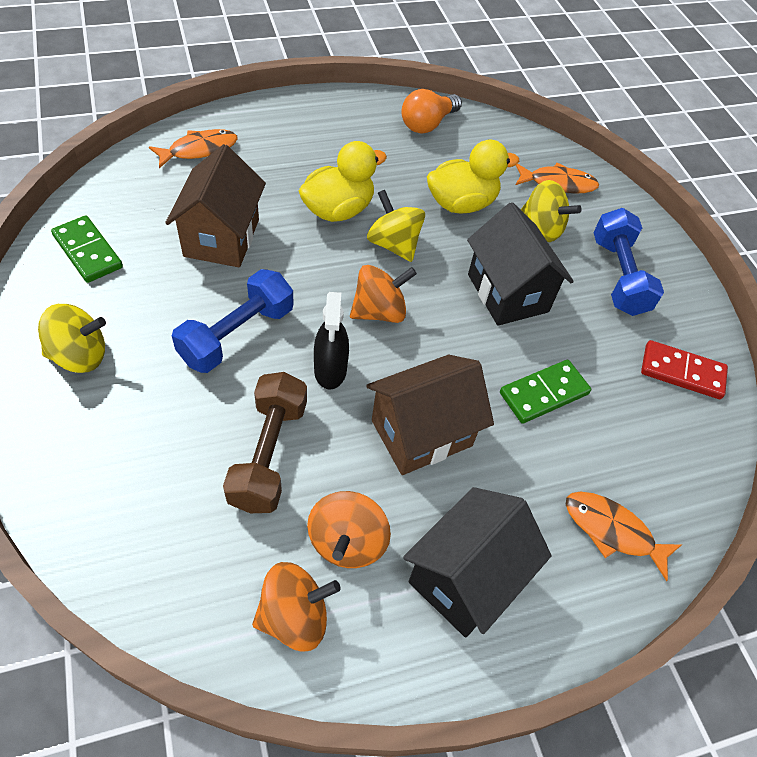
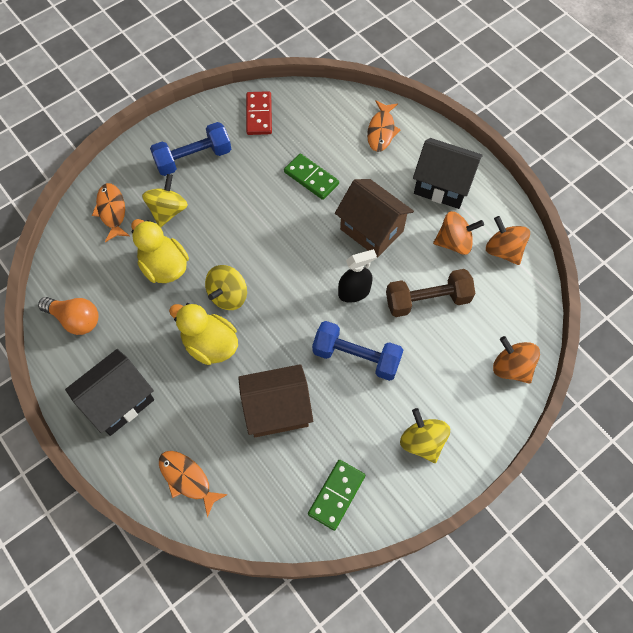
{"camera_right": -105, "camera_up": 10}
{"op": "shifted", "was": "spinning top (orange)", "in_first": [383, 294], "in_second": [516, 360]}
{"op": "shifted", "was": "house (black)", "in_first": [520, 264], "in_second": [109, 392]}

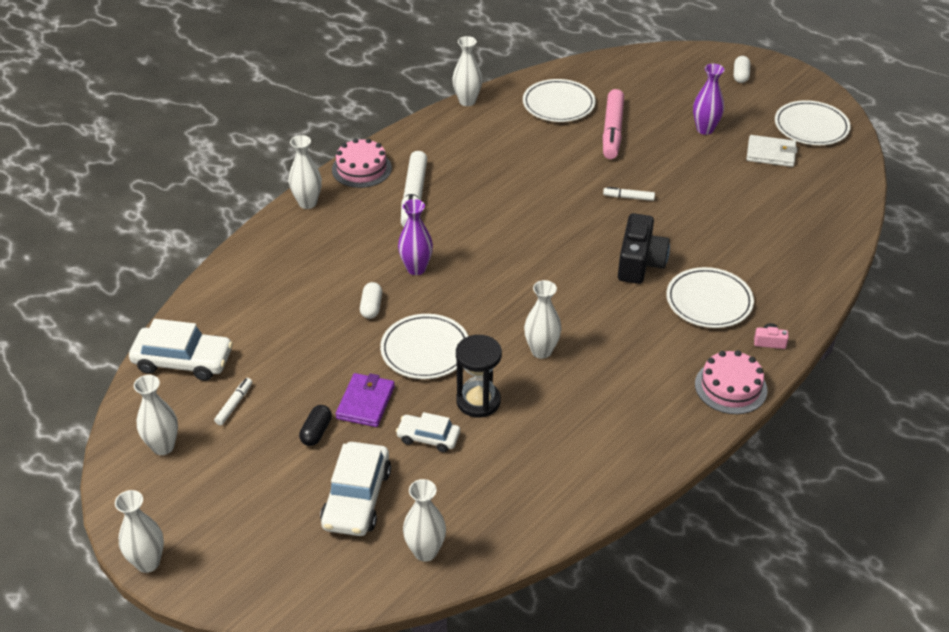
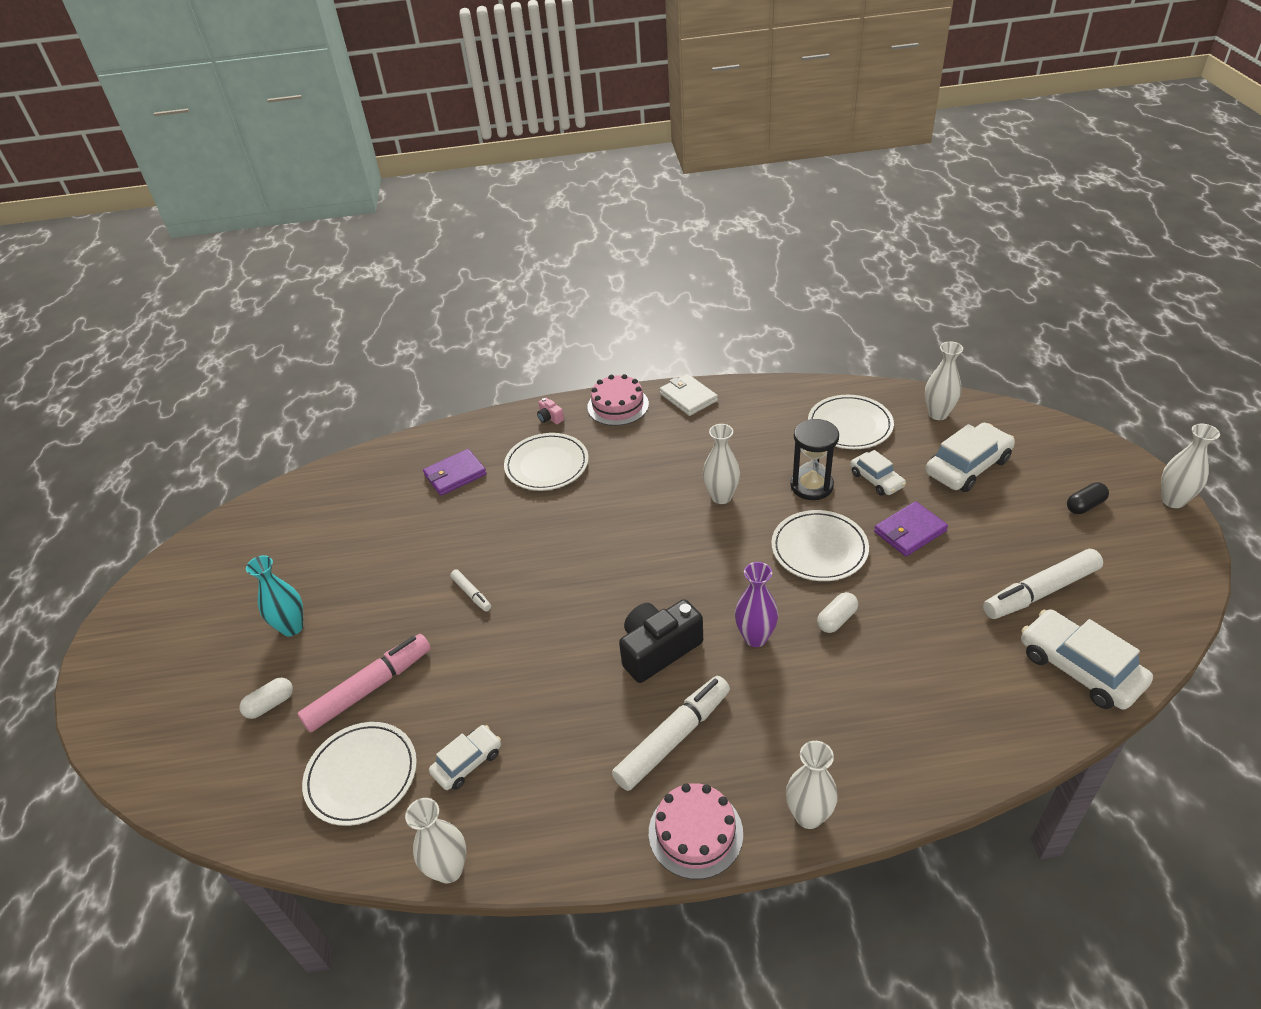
{"camera_right": -135, "camera_up": 0}
{"op": "gone", "was": "vase (white)", "in_first": [156, 415]}
{"op": "new", "now": "wallet (purple)", "in_second": [455, 472]}
{"op": "new", "now": "car (white)", "in_second": [465, 757]}
{"op": "shifted", "was": "capsule (black)", "in_first": [315, 425], "in_second": [1088, 498]}
{"op": "shifted", "was": "camera (black)", "in_first": [644, 248], "in_second": [661, 641]}
{"op": "shifted", "was": "capsule (white)", "in_first": [742, 69], "in_second": [266, 698]}
{"op": "shifted", "was": "wallet (white)", "in_first": [772, 151], "in_second": [688, 395]}
{"op": "shifted", "was": "plate (white)", "in_first": [813, 122], "in_second": [851, 422]}
{"op": "repainted", "was": "vase (purple)", "now": "vase (turquoise)", "in_first": [708, 99], "in_second": [274, 595]}
{"op": "scaled", "was": "marker (white)", "in_first": [233, 401], "in_second": [1043, 584], "ratio": 2.07}

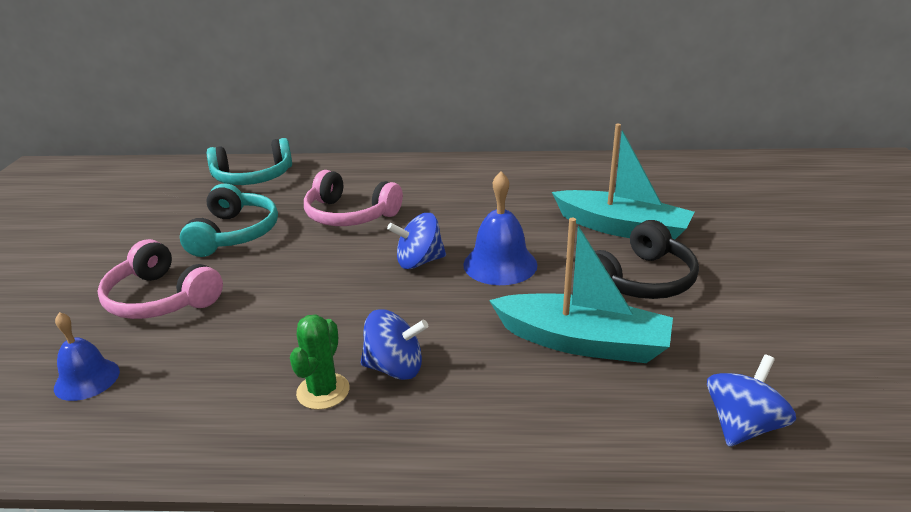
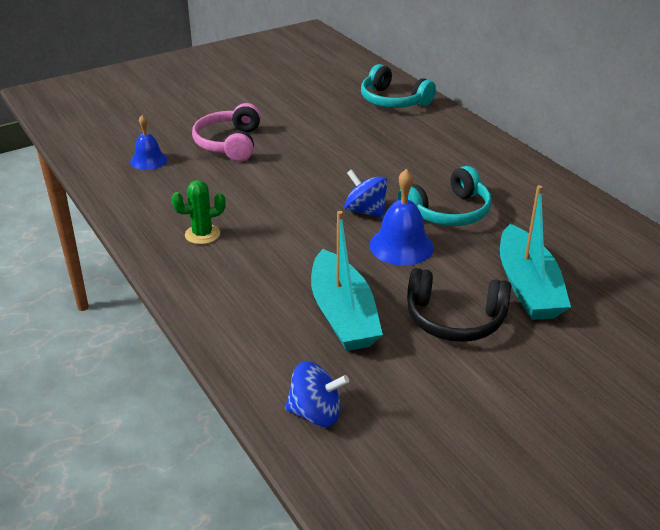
{"camera_right": 55, "camera_up": 5}
{"op": "gone", "was": "headphones (pink)", "in_first": [353, 198]}
{"op": "gone", "was": "spinning top (blue)", "in_first": [394, 344]}
{"op": "shifted", "was": "headphones (turquoise)", "in_first": [229, 220], "in_second": [445, 196]}

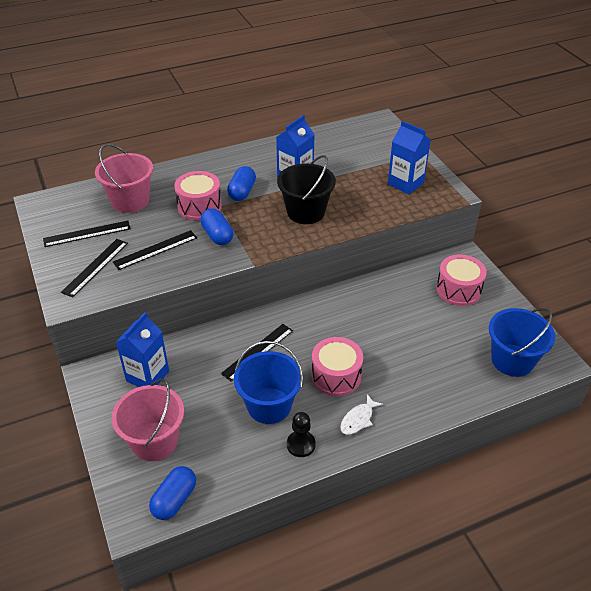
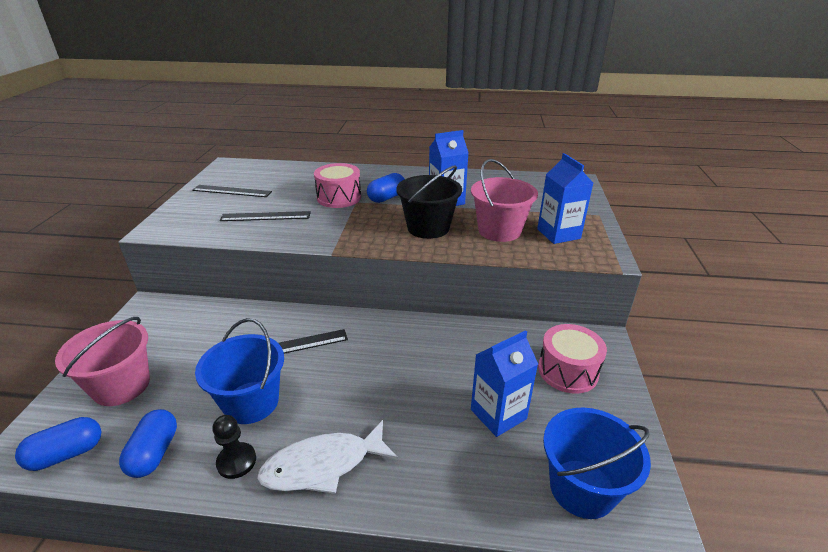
{"camera_right": 30, "camera_up": -10}
{"op": "gone", "was": "ruler (black)", "in_first": [94, 268]}
{"op": "gone", "was": "drum (pink)", "in_first": [337, 366]}
{"op": "shifted", "was": "bucket (pink)", "in_first": [124, 178], "in_second": [504, 200]}
{"op": "shifted", "was": "carton (blue)", "in_first": [142, 349], "in_second": [504, 383]}
{"op": "shifted", "was": "capsule (blue)", "in_first": [216, 226], "in_second": [148, 443]}
{"op": "scaled", "was": "fish (white)", "in_first": [361, 414], "in_second": [327, 457], "ratio": 1.8}

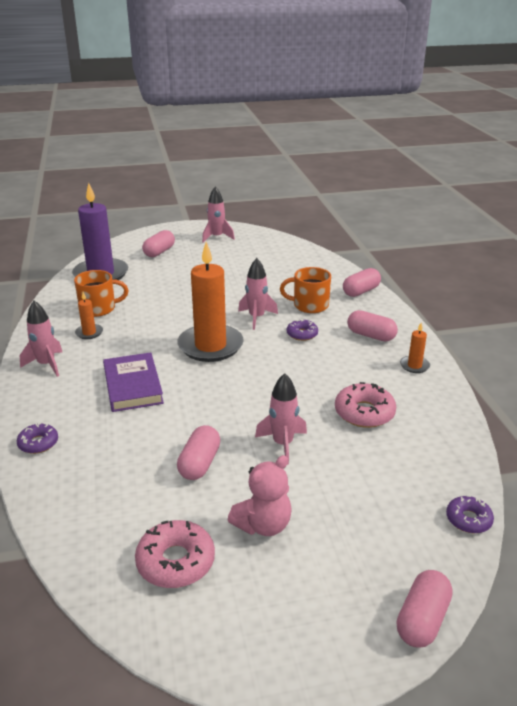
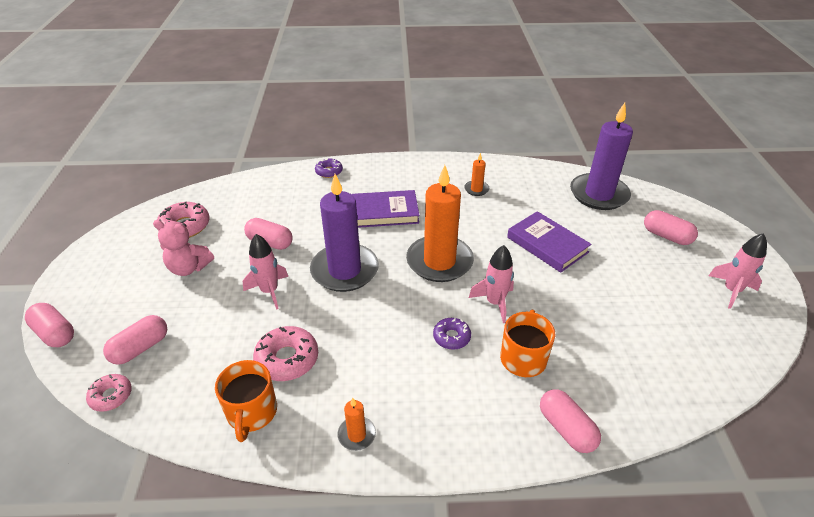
{"camera_right": 100, "camera_up": 10}
{"op": "gone", "was": "rocket (pink)", "in_first": [41, 339]}
{"op": "new", "now": "candle (purple)", "in_second": [344, 233]}
{"op": "new", "now": "book (purple)", "in_second": [549, 242]}
{"op": "shifted", "was": "mug (orange)", "in_first": [101, 293], "in_second": [246, 401]}
{"op": "shifted", "was": "capsule (pink)", "in_first": [373, 325], "in_second": [135, 340]}
{"op": "repainted", "was": "donut (purple)", "now": "donut (pink)", "in_first": [470, 514], "in_second": [109, 393]}
{"op": "rotated", "was": "teddy bear (pink)", "in_first": [260, 495], "in_second": [183, 248], "clockwise": -45}

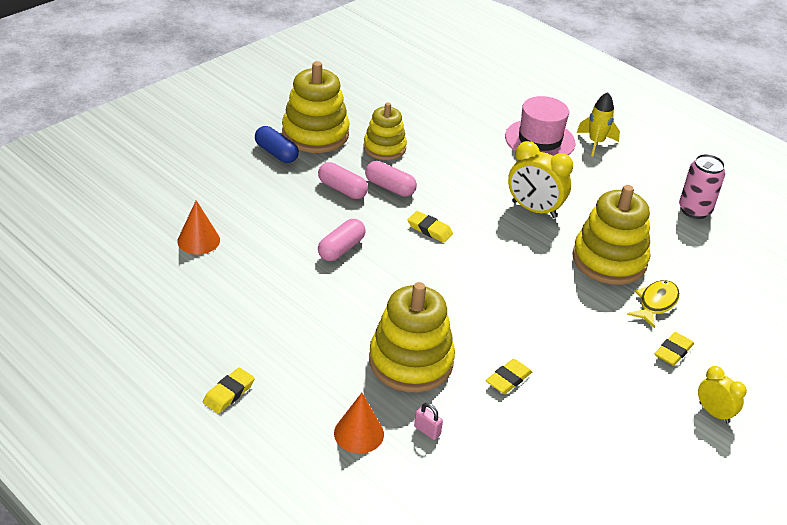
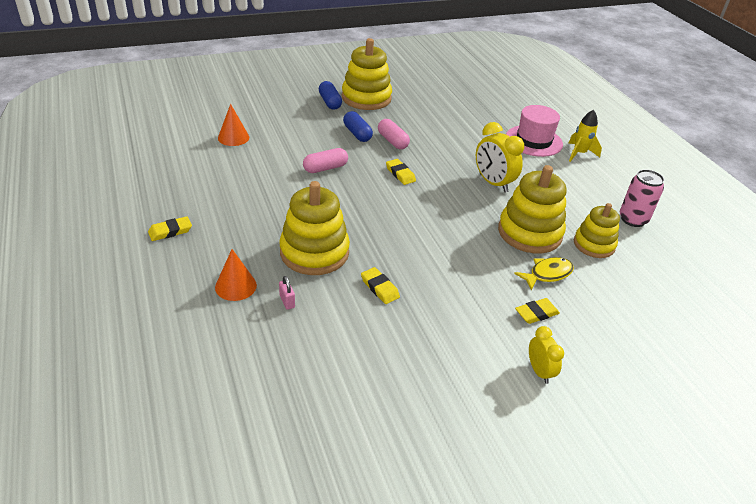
{"camera_right": 25, "camera_up": 0}
{"op": "shifted", "was": "stacking toy (yellow)", "in_first": [385, 131], "in_second": [597, 230]}
{"op": "repainted", "was": "capsule (pink)", "now": "capsule (blue)", "in_first": [343, 180], "in_second": [358, 126]}
{"op": "rotated", "was": "eraser (yellow)", "in_first": [509, 376], "in_second": [380, 285], "clockwise": 75}

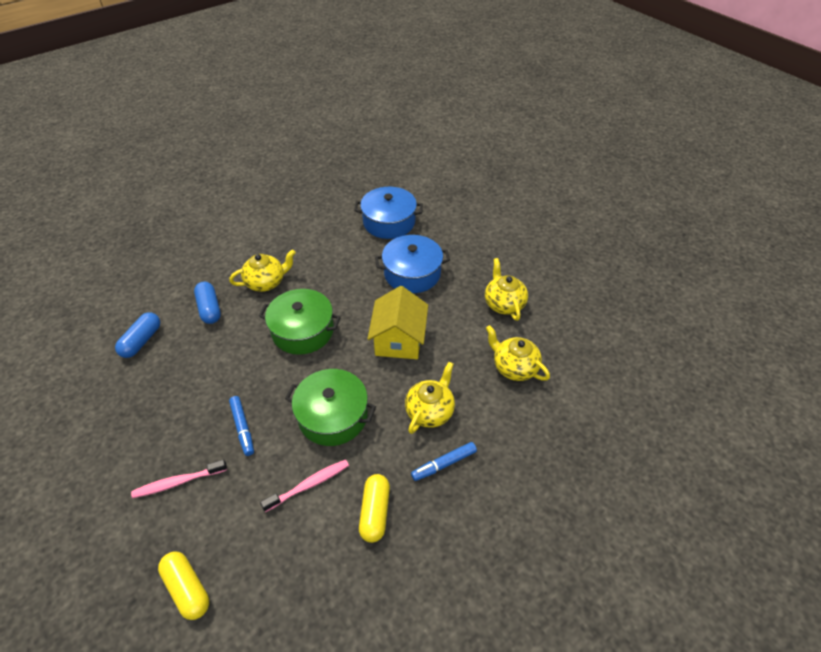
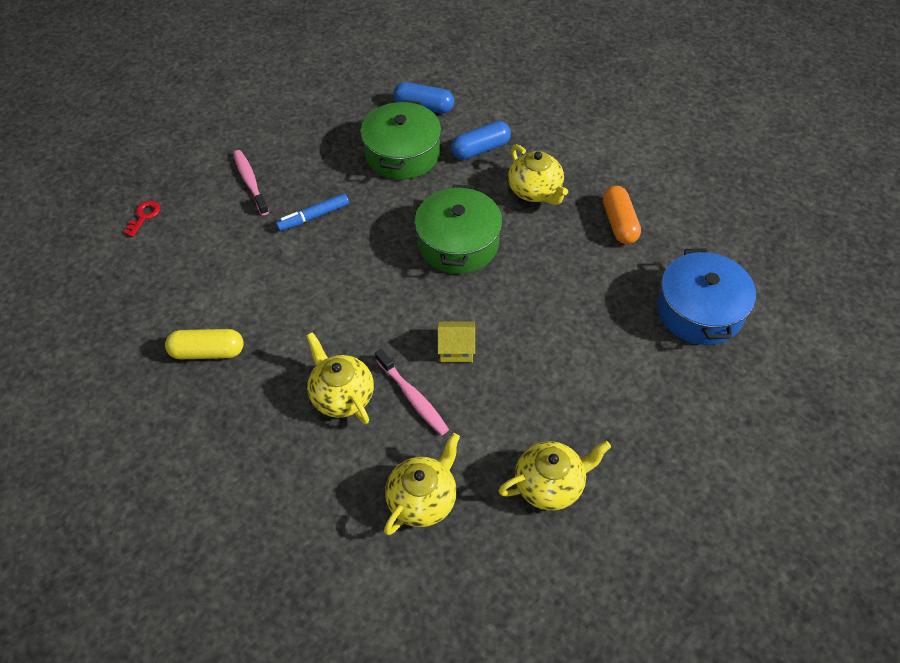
{"camera_right": 85, "camera_up": 5}
{"op": "gone", "was": "pot (blue)", "in_first": [412, 264]}
{"op": "gone", "was": "marker (blue)", "in_first": [444, 461]}
{"op": "new", "now": "capsule (orange)", "in_second": [622, 215]}
{"op": "shifted", "was": "toothbrush (pink)", "in_first": [304, 485], "in_second": [412, 392]}
{"op": "shifted", "was": "pot (green)", "in_first": [330, 407], "in_second": [401, 140]}
{"op": "swapped", "was": "capsule (yellow)", "now": "key (red)", "in_first": [183, 586], "in_second": [142, 219]}
{"op": "rotated", "was": "teapot (yellow)", "in_first": [430, 398], "in_second": [340, 378], "clockwise": -150}
{"op": "scaled", "was": "house (yellow)", "in_first": [397, 322], "in_second": [456, 342], "ratio": 0.51}

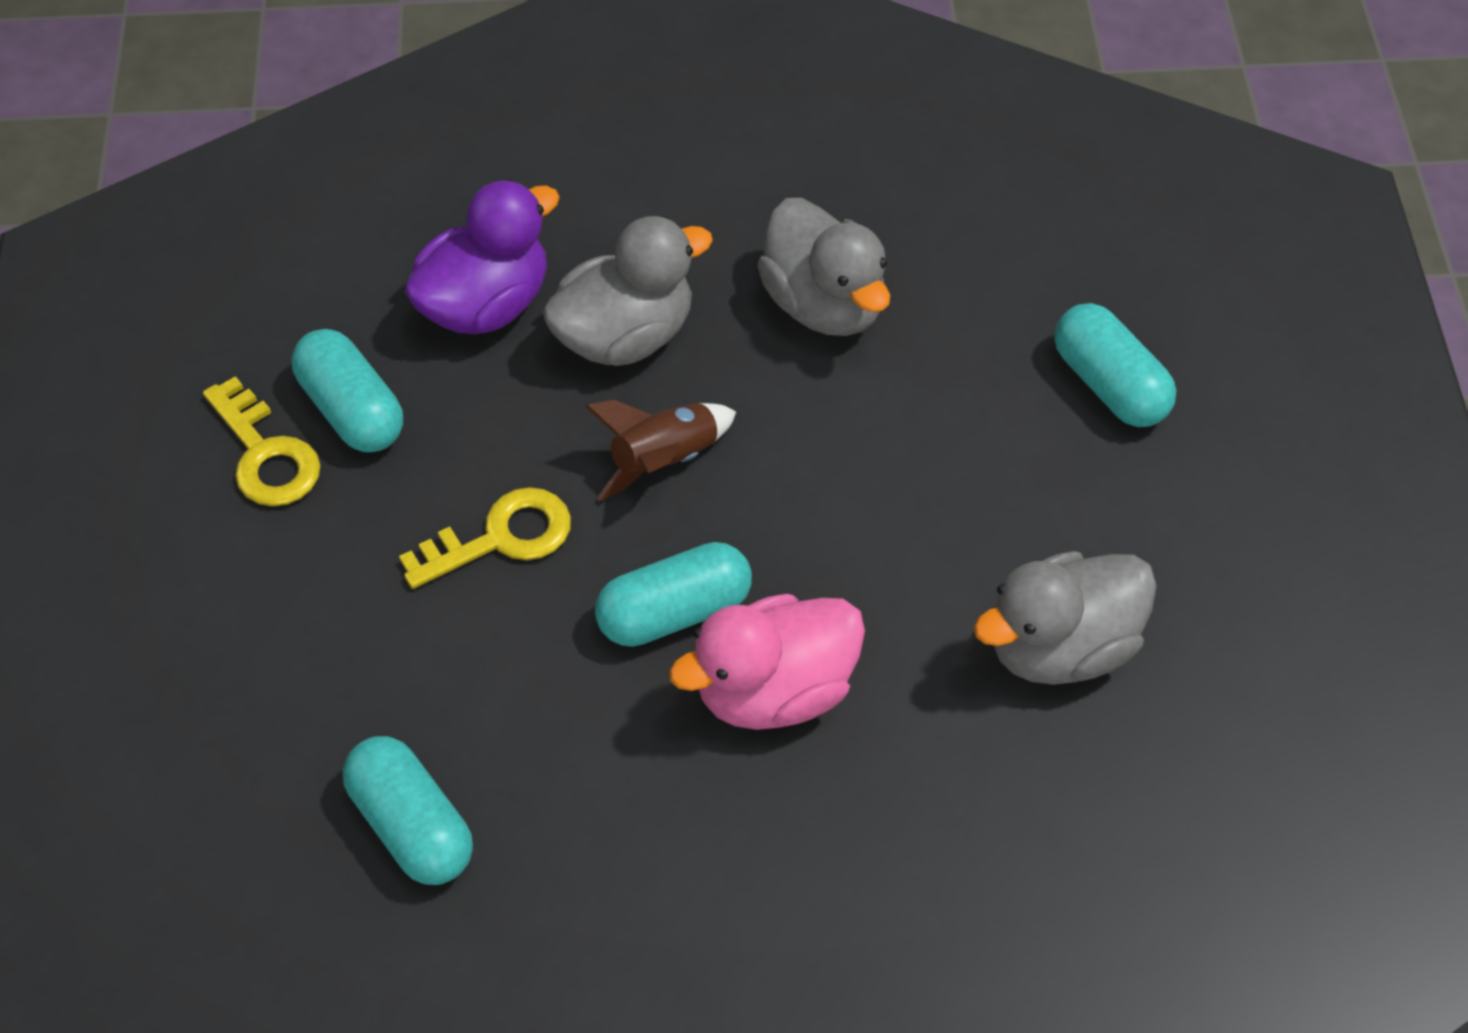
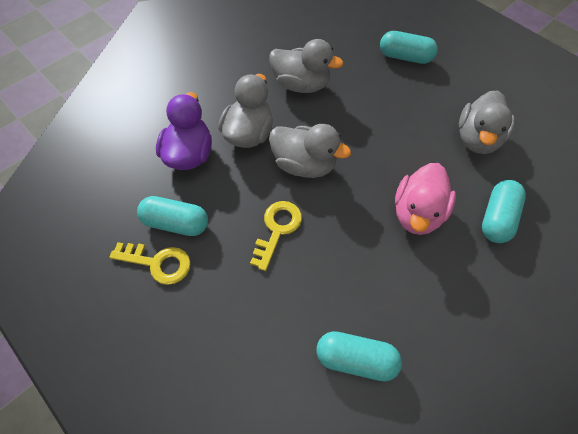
{"camera_right": -40, "camera_up": 5}
{"op": "shifted", "was": "capsule (turquoise)", "in_first": [673, 594], "in_second": [504, 211]}
{"op": "swapped", "was": "rocket (brown)", "now": "duck (grey)", "in_first": [660, 451], "in_second": [310, 151]}

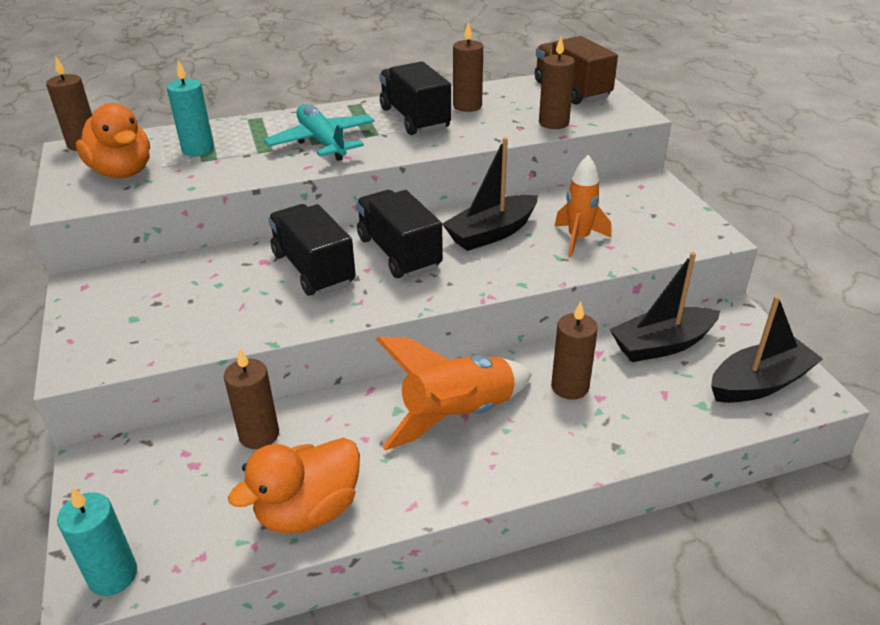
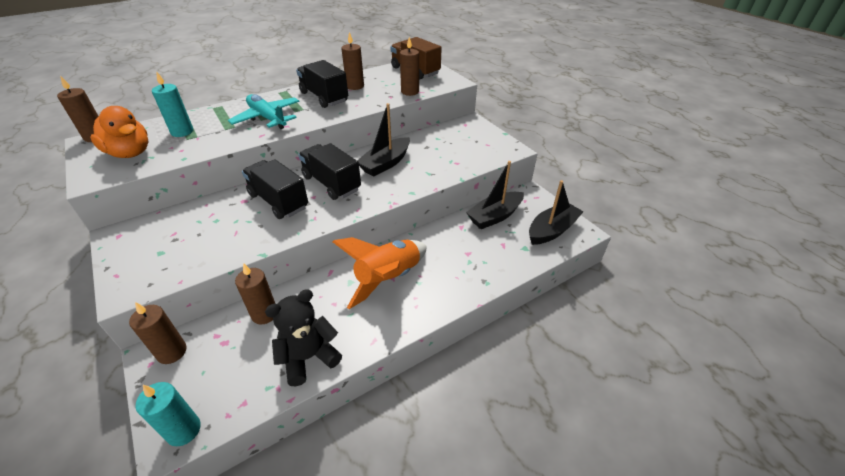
{"camera_right": -15, "camera_up": 5}
{"op": "gone", "was": "rocket (orange)", "in_first": [583, 206]}
{"op": "shifted", "was": "candle (brown)", "in_first": [574, 350], "in_second": [157, 333]}
{"op": "swapped", "was": "duck (orange)", "now": "teddy bear (black)", "in_first": [294, 485], "in_second": [303, 337]}

